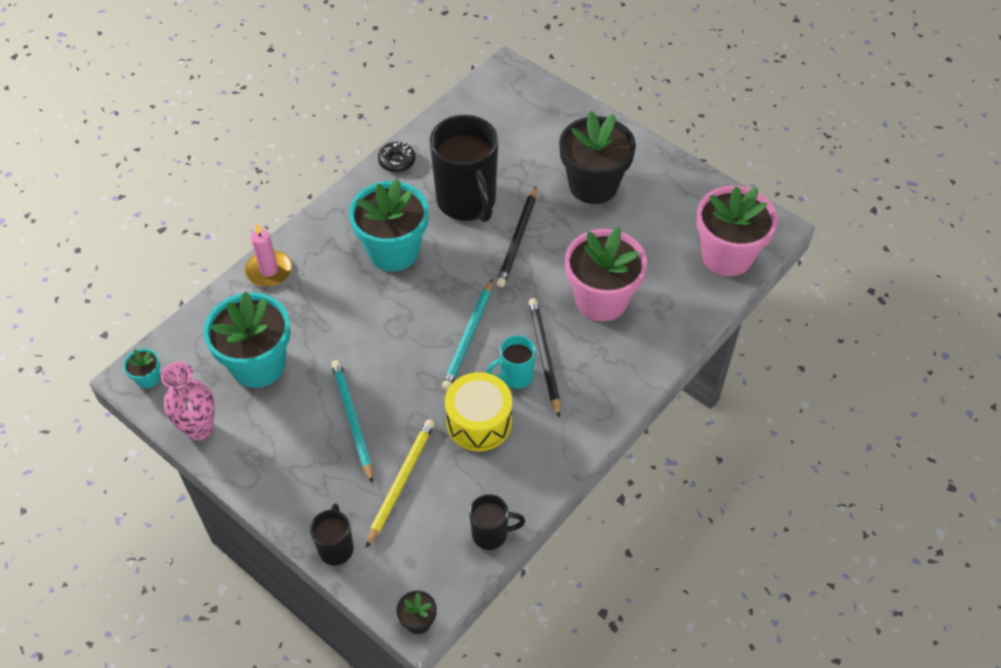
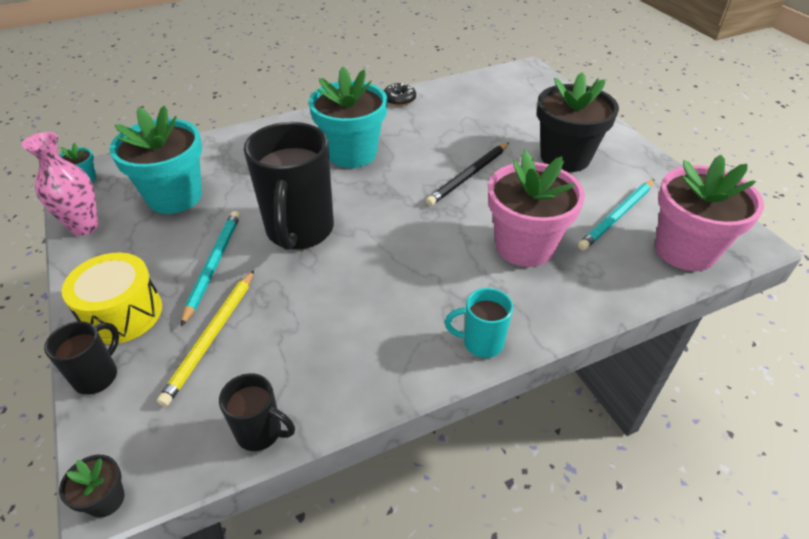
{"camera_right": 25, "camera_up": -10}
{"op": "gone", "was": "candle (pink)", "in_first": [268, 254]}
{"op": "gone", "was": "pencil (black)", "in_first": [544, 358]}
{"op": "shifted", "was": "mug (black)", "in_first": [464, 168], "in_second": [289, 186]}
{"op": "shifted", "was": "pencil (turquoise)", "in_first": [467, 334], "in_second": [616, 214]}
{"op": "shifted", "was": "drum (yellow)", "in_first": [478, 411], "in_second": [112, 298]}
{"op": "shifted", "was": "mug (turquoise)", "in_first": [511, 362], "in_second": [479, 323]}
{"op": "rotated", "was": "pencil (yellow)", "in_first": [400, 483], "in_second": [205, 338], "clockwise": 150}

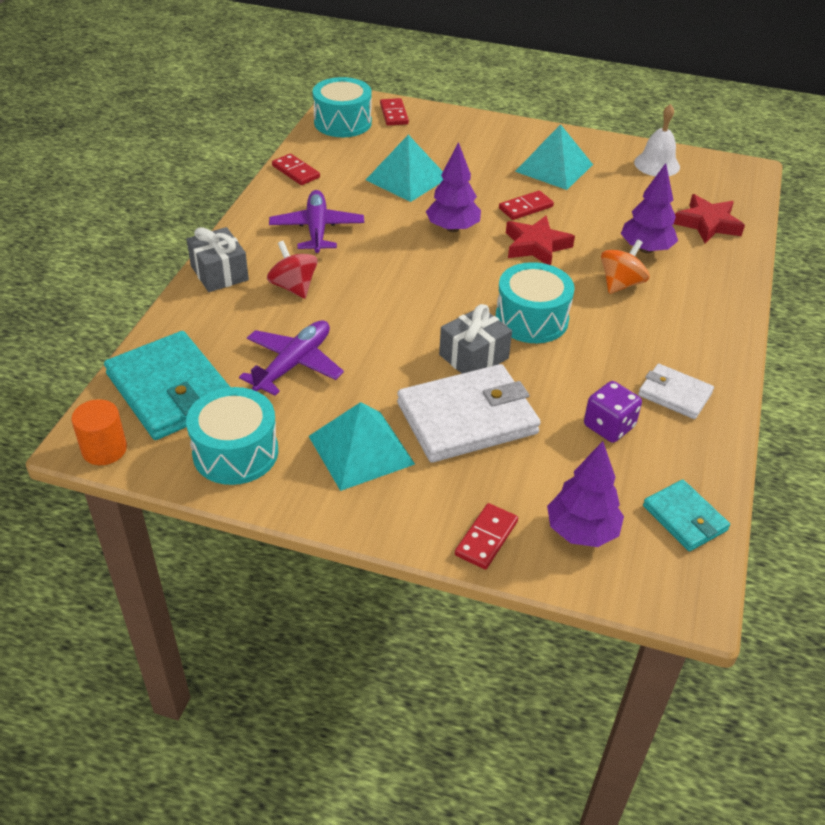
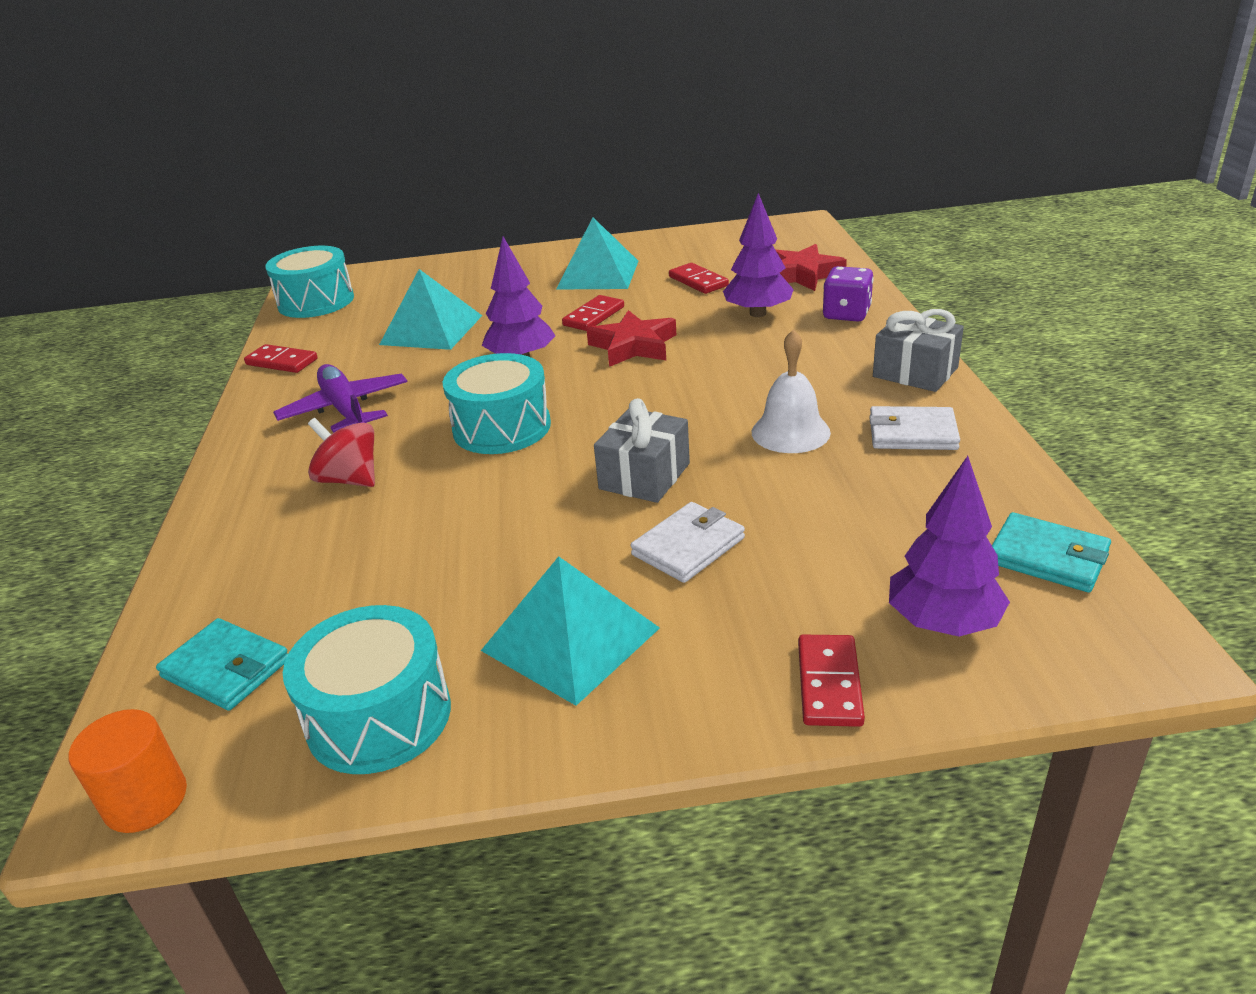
{"camera_right": -20, "camera_up": -10}
{"op": "gone", "was": "plane (purple)", "in_first": [291, 358]}
{"op": "gone", "was": "spinning top (orange)", "in_first": [625, 266]}
{"op": "shifted", "was": "gift (grey)", "in_first": [218, 259], "in_second": [918, 350]}
{"op": "shifted", "was": "domino (red)", "in_first": [394, 112], "in_second": [699, 278]}
{"op": "shifted", "was": "drum (turquoise)", "in_first": [535, 302], "in_second": [497, 403]}
{"op": "shifted", "was": "dice (purple)", "in_first": [613, 412], "in_second": [848, 294]}
{"op": "shifted", "was": "bell (white)", "in_first": [657, 140], "in_second": [791, 391]}
{"op": "scaled", "was": "wallet (turquoise)", "in_first": [167, 385], "in_second": [222, 664], "ratio": 0.54}
{"op": "scaled", "was": "wallet (white)", "in_first": [469, 413], "in_second": [687, 542], "ratio": 0.54}

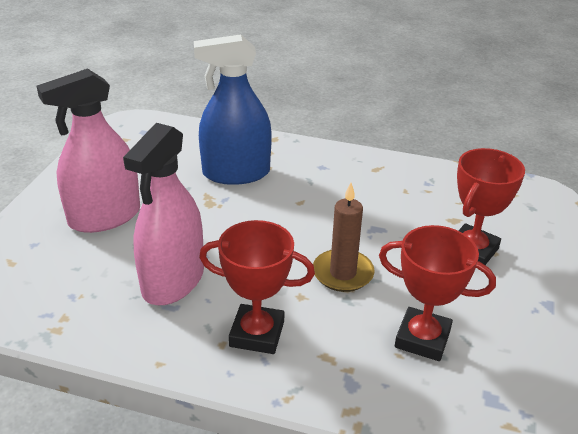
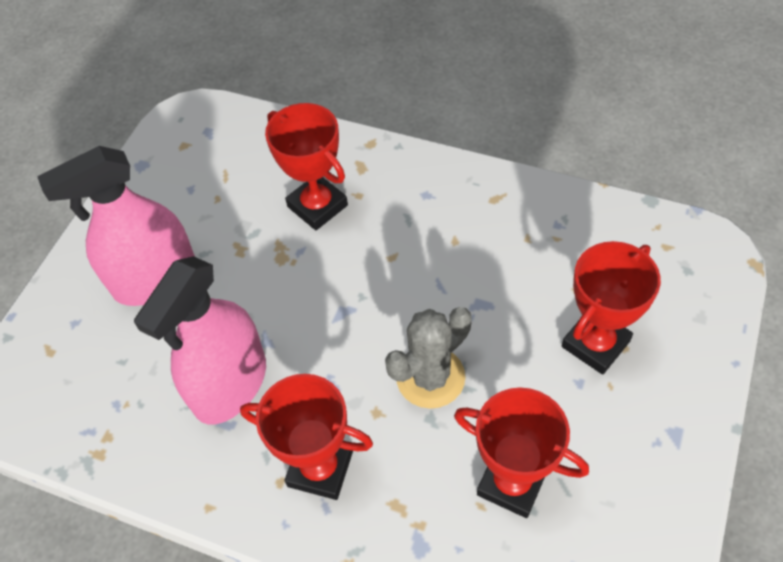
{"camera_right": 10, "camera_up": 20}
{"op": "swapped", "was": "spray bottle (blue)", "now": "trophy (red)", "in_first": [233, 109], "in_second": [306, 166]}
{"op": "swapped", "was": "candle (brown)", "now": "cactus (grey)", "in_first": [344, 237], "in_second": [428, 358]}

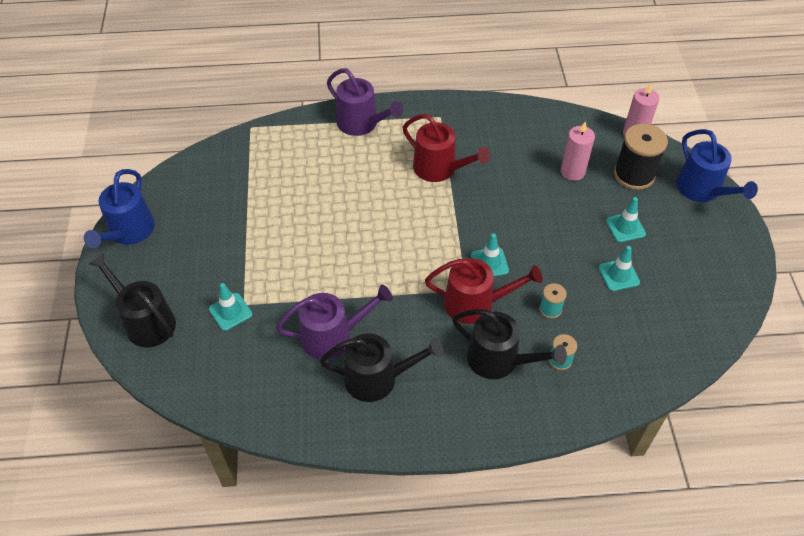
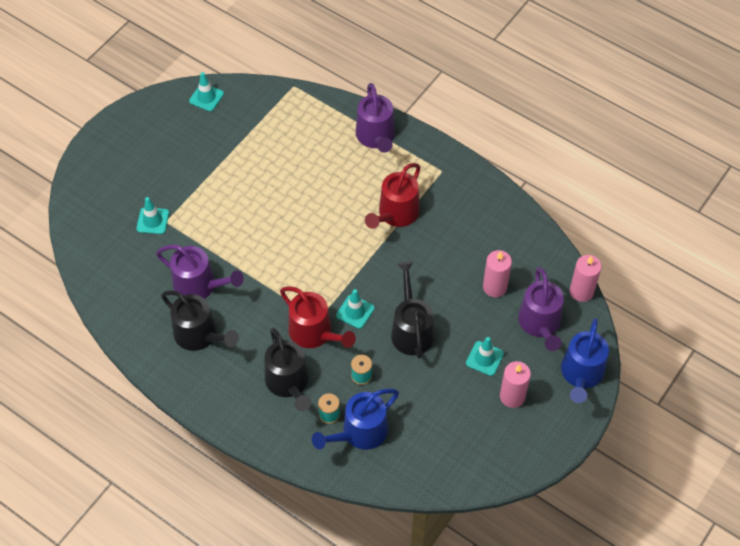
{"camera_right": 40, "camera_up": 5}
{"op": "new", "now": "candle (pink)", "in_second": [515, 384]}
{"op": "shifted", "was": "watering can (blue)", "in_first": [119, 208], "in_second": [355, 419]}
{"op": "shifted", "was": "watering can (black)", "in_first": [132, 300], "in_second": [412, 310]}
{"op": "shifted", "was": "traffic cone (turquoise)", "in_first": [619, 268], "in_second": [206, 91]}
{"op": "swapped", "was": "spool (black)", "now": "watering can (purple)", "in_first": [641, 156], "in_second": [541, 309]}
{"op": "rotated", "was": "watering can (red)", "in_first": [446, 148], "in_second": [393, 196], "clockwise": 45}

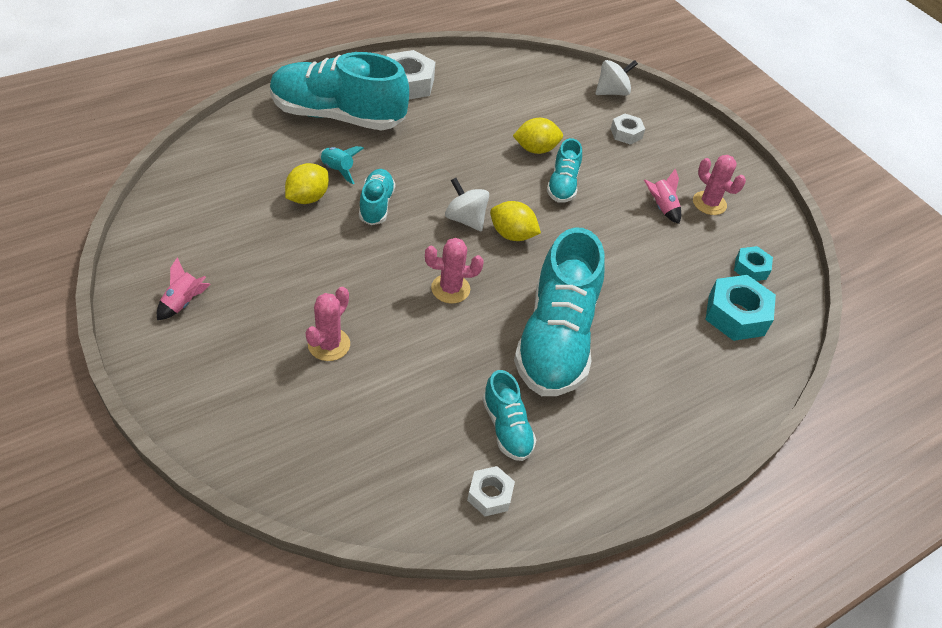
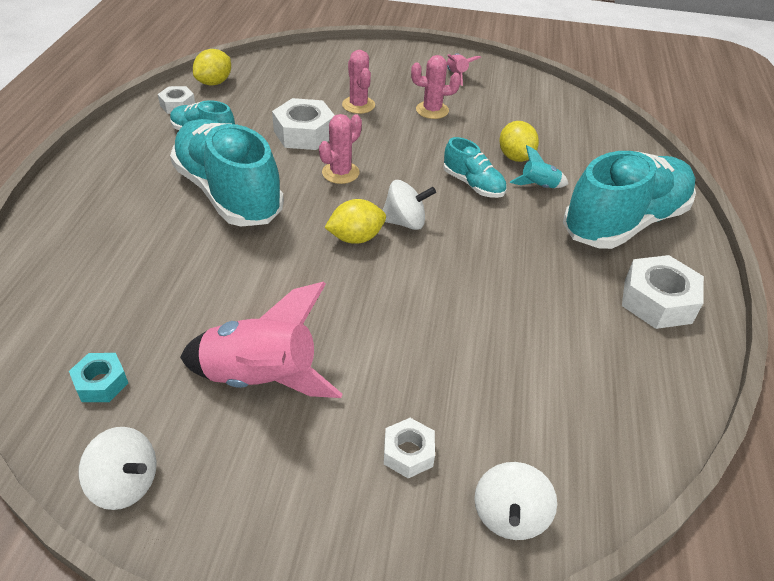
{"camera_right": 135, "camera_up": -5}
{"op": "gone", "was": "shoe (turquoise)", "in_first": [564, 170]}
{"op": "gone", "was": "nut (turquoise)", "in_first": [740, 308]}
{"op": "new", "now": "spinning top (white)", "in_second": [117, 468]}
{"op": "new", "now": "nut (white)", "in_second": [303, 124]}
{"op": "shifted", "was": "lemon (yellow)", "in_first": [538, 136], "in_second": [212, 67]}
{"op": "shifted", "was": "cactus (pink)", "in_first": [719, 185], "in_second": [436, 87]}
{"op": "scaled", "was": "rocket (pink)", "in_first": [662, 196], "in_second": [261, 340], "ratio": 2.11}

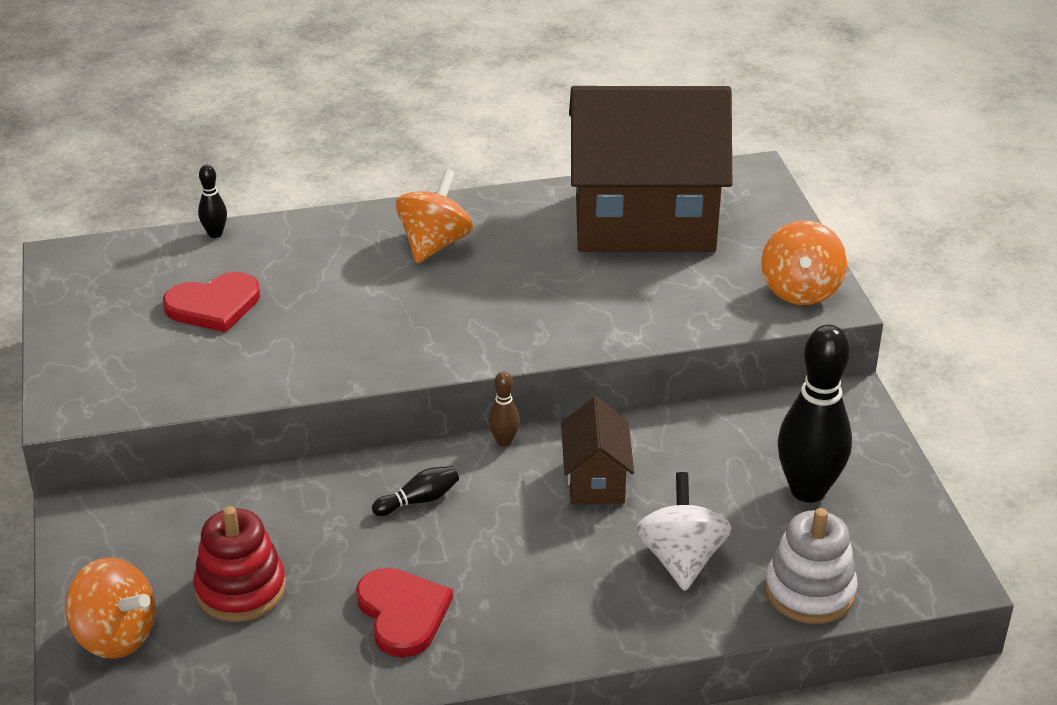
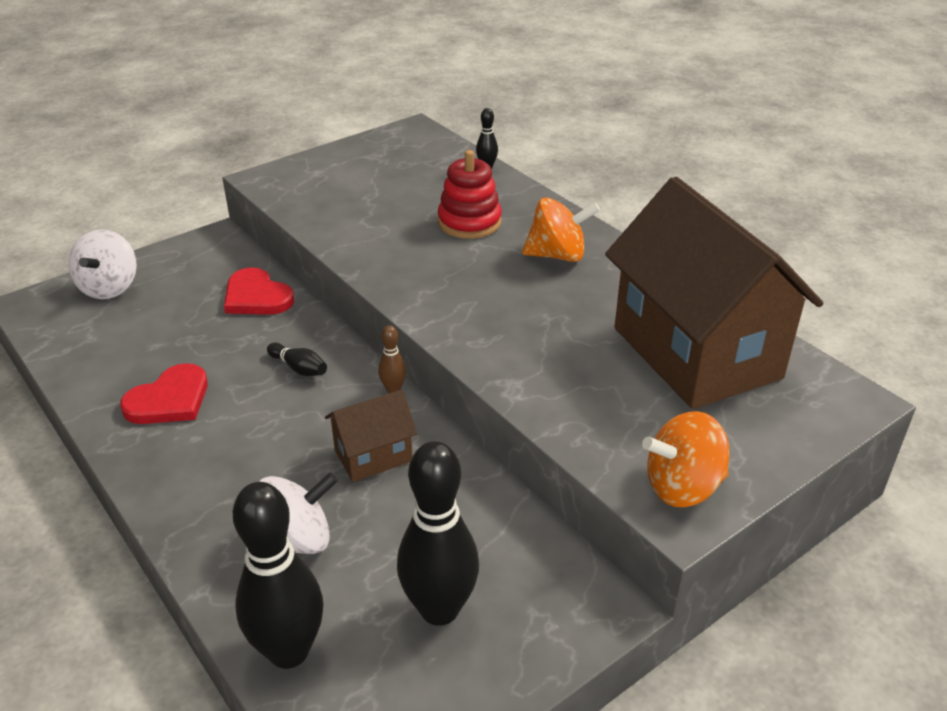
{"camera_right": 65, "camera_up": 0}
{"op": "shifted", "was": "heart (red)", "in_first": [211, 302], "in_second": [259, 291]}
{"op": "shifted", "was": "stacking toy (red)", "in_first": [239, 564], "in_second": [470, 194]}
{"op": "swapped", "was": "stacking toy (white)", "now": "bowling pin (black)", "in_first": [811, 566], "in_second": [278, 575]}
{"op": "repainted", "was": "spinning top (orange)", "now": "spinning top (white)", "in_first": [110, 608], "in_second": [102, 264]}

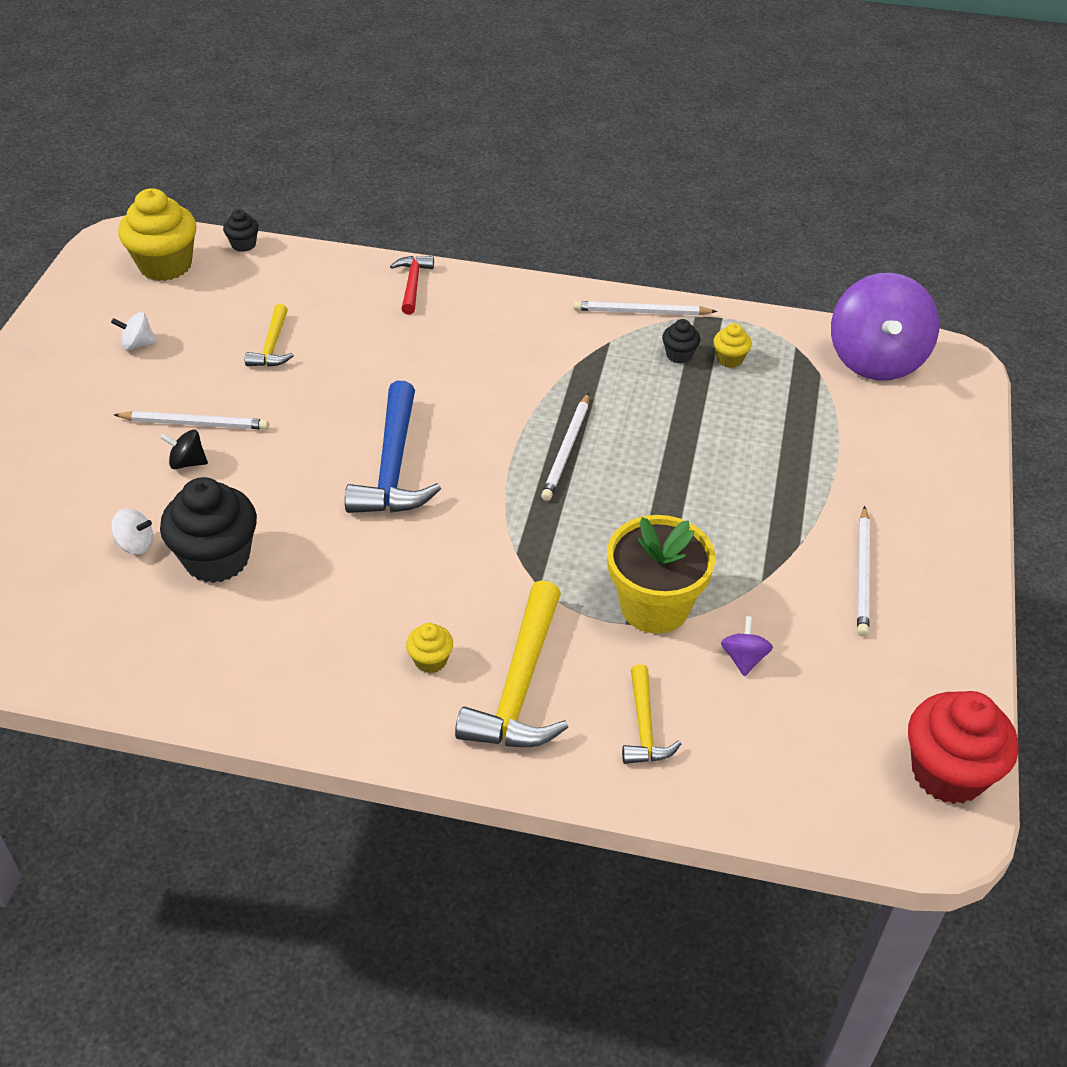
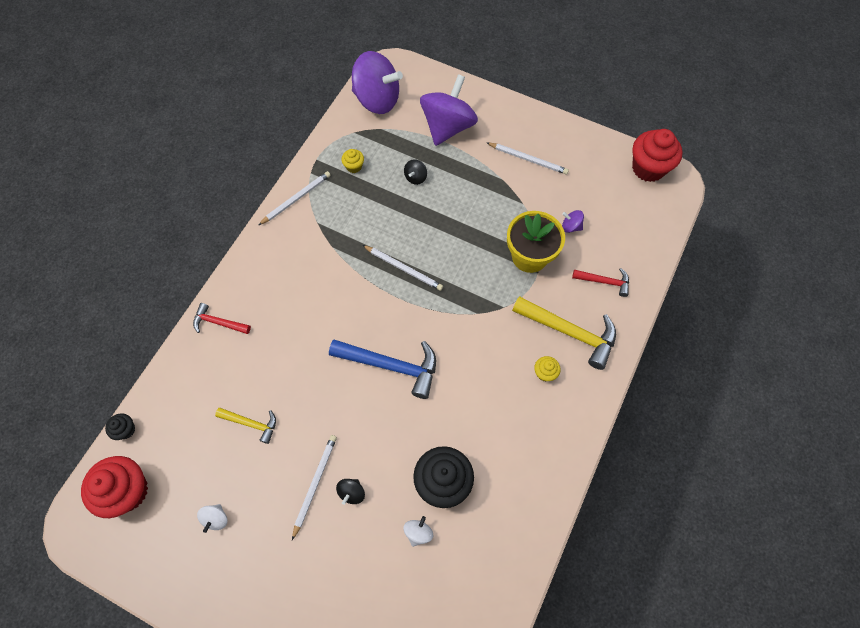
{"camera_right": -75, "camera_up": 20}
{"op": "gone", "was": "cupcake (black)", "in_first": [681, 341]}
{"op": "new", "now": "spinning top (black)", "in_second": [415, 172]}
{"op": "new", "now": "spinning top (purple)", "in_second": [449, 110]}
{"op": "repainted", "was": "cupcake (yellow)", "now": "cupcake (red)", "in_first": [157, 234], "in_second": [114, 487]}
{"op": "repainted", "was": "hammer (yellow)", "now": "hammer (red)", "in_first": [651, 714], "in_second": [600, 282]}
{"op": "rotated", "was": "pencil (white)", "in_first": [645, 308], "in_second": [295, 198], "clockwise": -150}

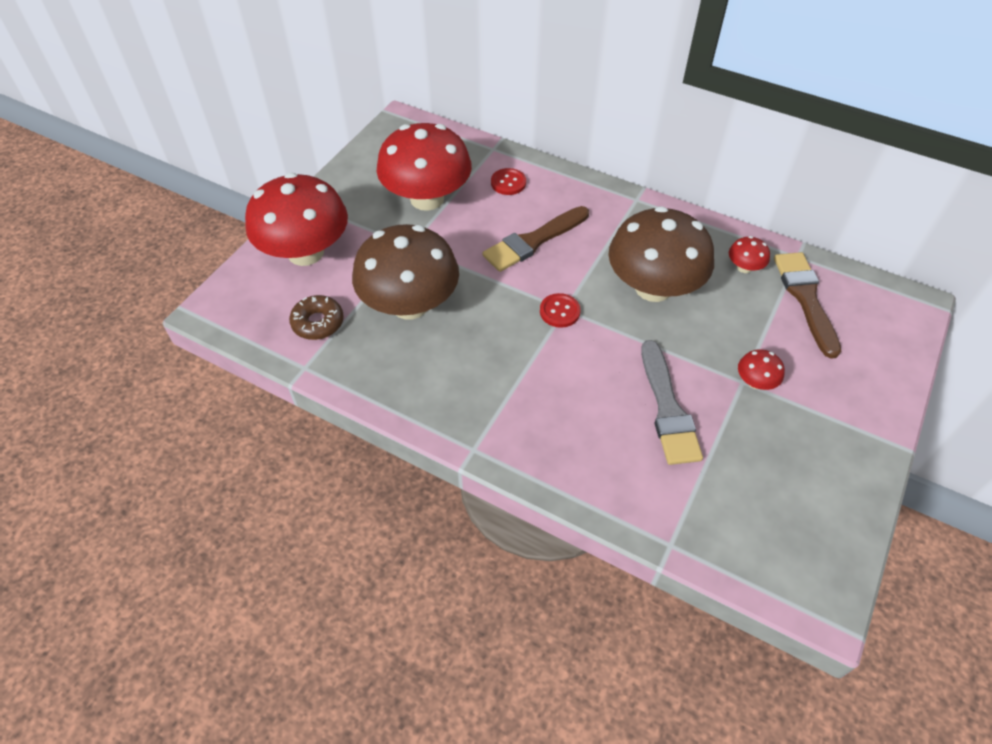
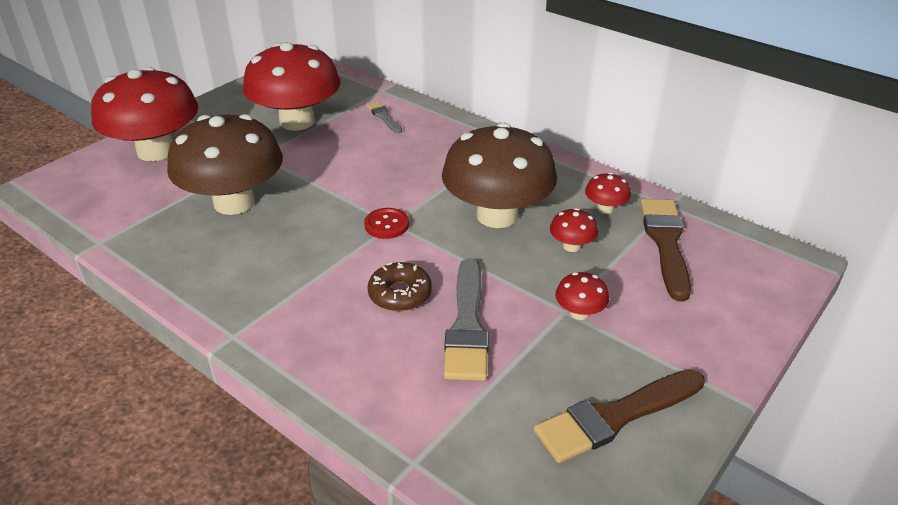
{"camera_right": 10, "camera_up": -15}
{"op": "new", "now": "mushroom (red)", "in_second": [574, 230]}
{"op": "shifted", "was": "donut (brown)", "in_first": [316, 317], "in_second": [400, 286]}
{"op": "shifted", "was": "brush (brown)", "in_first": [536, 239], "in_second": [619, 416]}
{"op": "swapped", "was": "button (red)", "now": "brush (grey)", "in_first": [508, 181], "in_second": [384, 117]}

